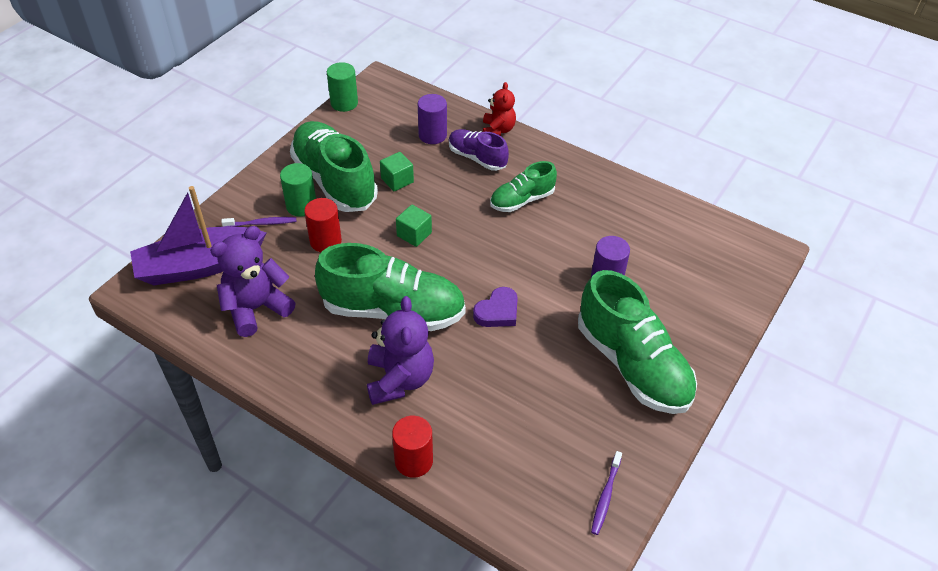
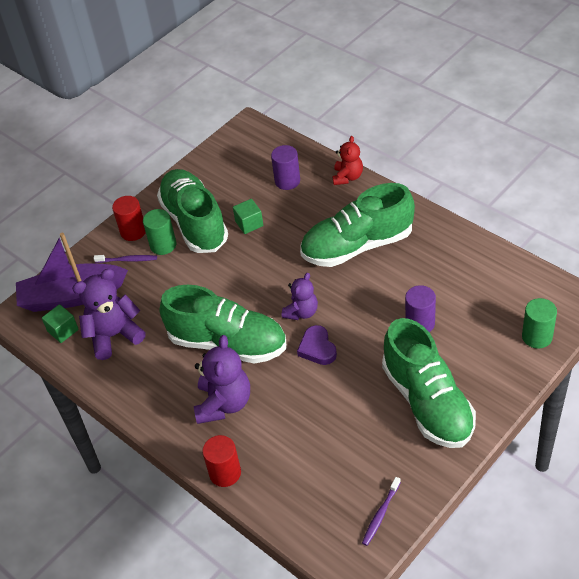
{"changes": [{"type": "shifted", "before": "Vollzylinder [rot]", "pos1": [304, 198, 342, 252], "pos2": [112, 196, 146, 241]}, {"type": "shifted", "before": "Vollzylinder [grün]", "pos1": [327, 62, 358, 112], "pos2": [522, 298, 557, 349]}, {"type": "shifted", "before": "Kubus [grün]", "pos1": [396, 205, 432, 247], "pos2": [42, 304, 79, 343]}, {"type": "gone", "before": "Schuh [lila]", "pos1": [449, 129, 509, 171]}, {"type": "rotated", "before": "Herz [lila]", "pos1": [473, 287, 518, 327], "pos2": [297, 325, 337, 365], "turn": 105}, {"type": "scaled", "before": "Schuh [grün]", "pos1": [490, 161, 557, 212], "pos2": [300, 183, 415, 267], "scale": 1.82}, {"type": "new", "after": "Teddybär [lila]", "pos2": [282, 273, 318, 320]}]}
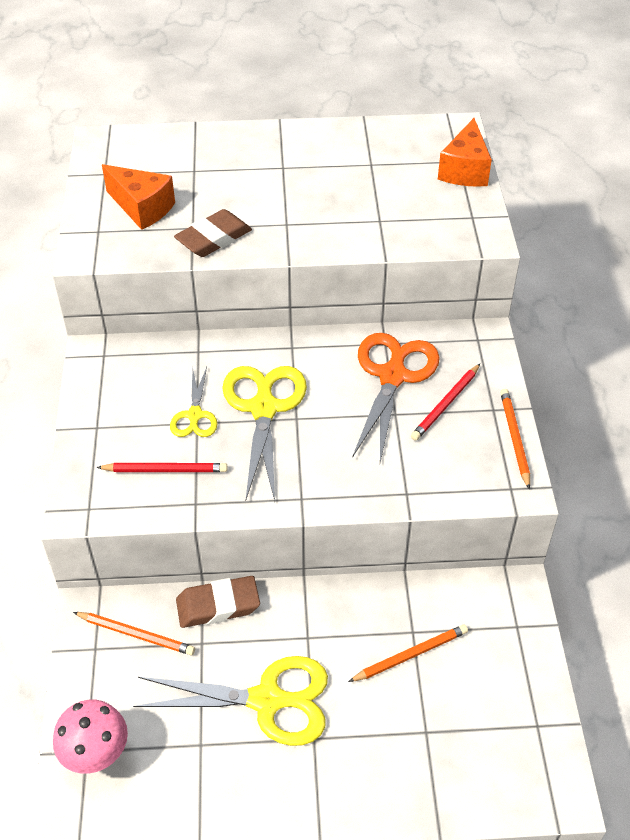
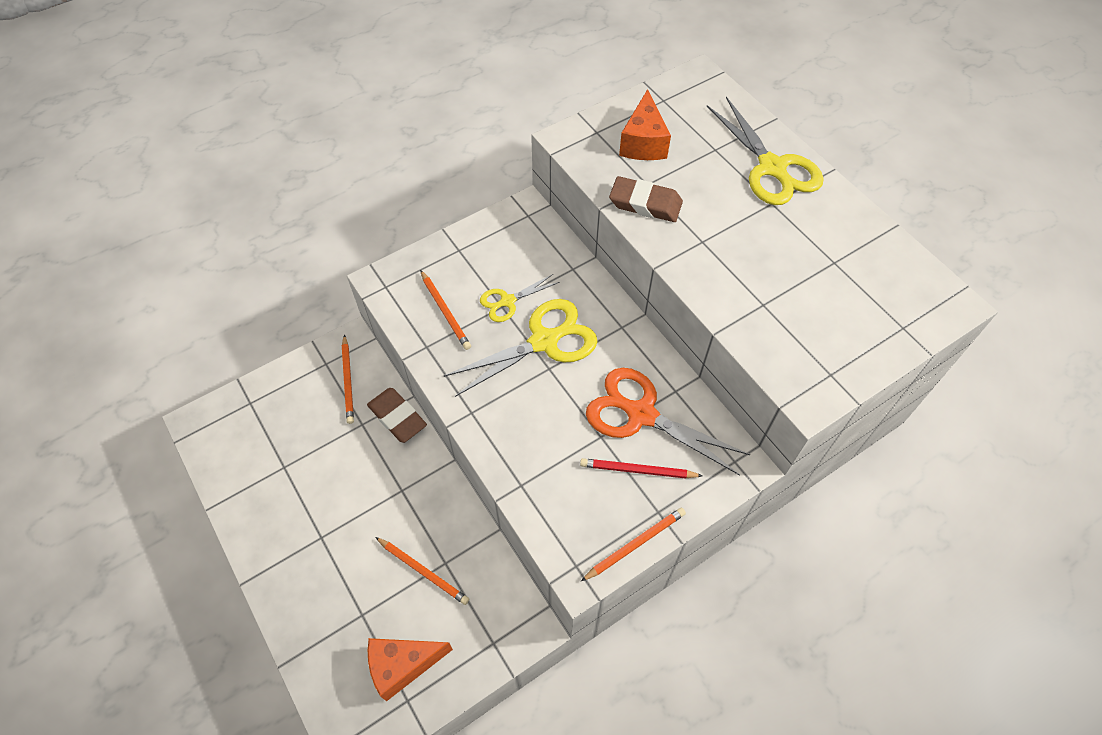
{"changes": [{"type": "gone", "before": "Pilz [rosa]", "pos1": [53, 699, 128, 774]}, {"type": "repainted", "before": "Bleistift [rot]", "after": "Bleistift [orange]", "pos1": [96, 463, 228, 472], "pos2": [420, 270, 471, 350]}, {"type": "shifted", "before": "Schere [gelb]", "pos1": [133, 656, 328, 746], "pos2": [707, 96, 824, 205]}, {"type": "rotated", "before": "Schere [orange]", "pos1": [352, 333, 440, 463], "pos2": [586, 368, 751, 476], "turn": -135}, {"type": "shifted", "before": "Käse [orange]", "pos1": [438, 118, 492, 187], "pos2": [368, 638, 453, 701]}]}
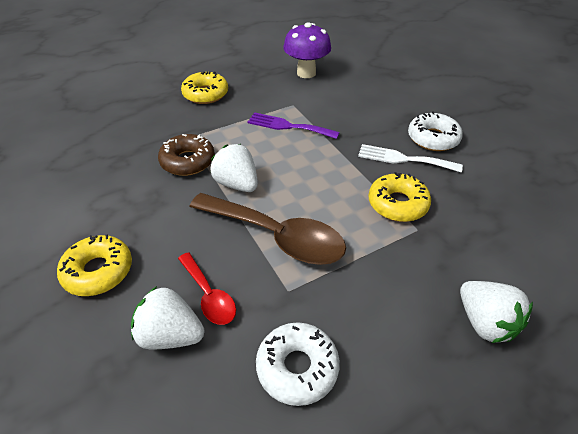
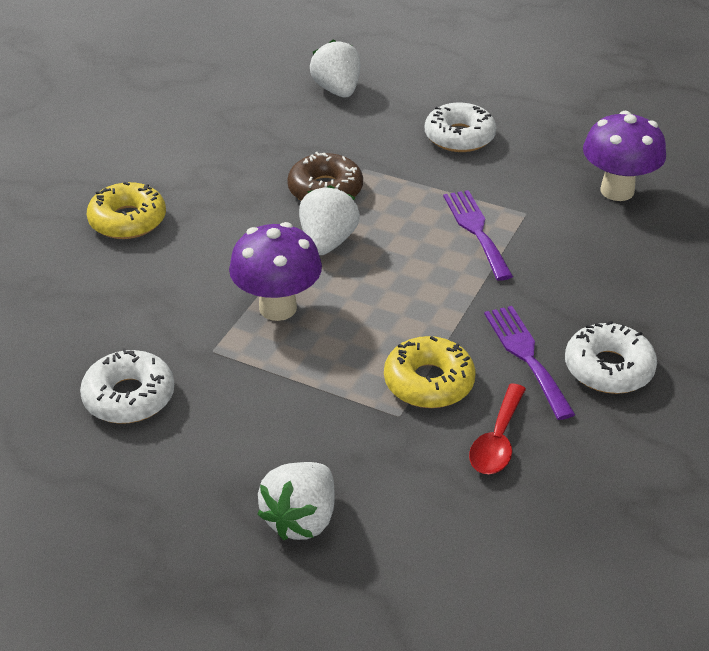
{"changes": [{"type": "shifted", "before": "Erdbeere [weiß]", "pos1": [131, 286, 205, 349], "pos2": [310, 39, 360, 98]}, {"type": "shifted", "before": "Löffel [rot]", "pos1": [178, 252, 236, 325], "pos2": [469, 384, 526, 474]}, {"type": "repainted", "before": "Donut [gelb]", "after": "Donut [weiß]", "pos1": [181, 71, 228, 104], "pos2": [425, 103, 496, 152]}, {"type": "swapped", "before": "Löffel [braun]", "after": "Pilz [lila]", "pos1": [189, 193, 346, 265], "pos2": [229, 222, 322, 321]}, {"type": "repainted", "before": "Gabel [weiß]", "after": "Gabel [lila]", "pos1": [358, 144, 463, 172], "pos2": [484, 306, 576, 420]}]}
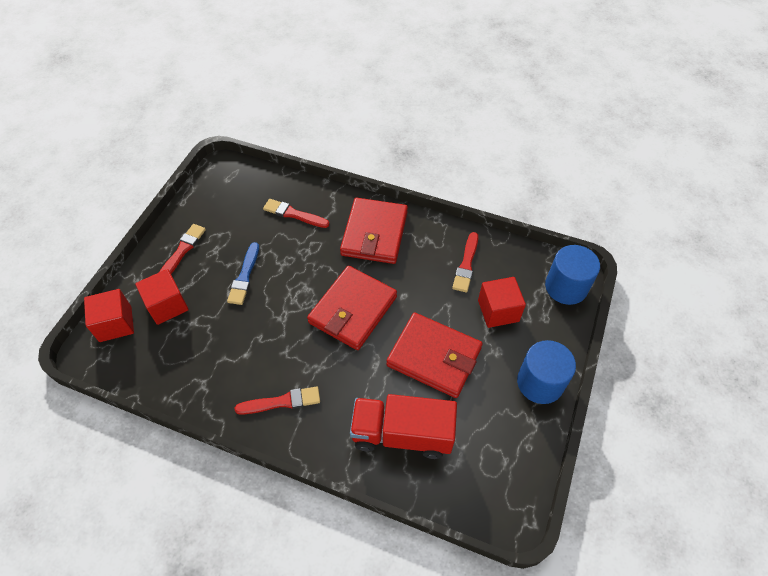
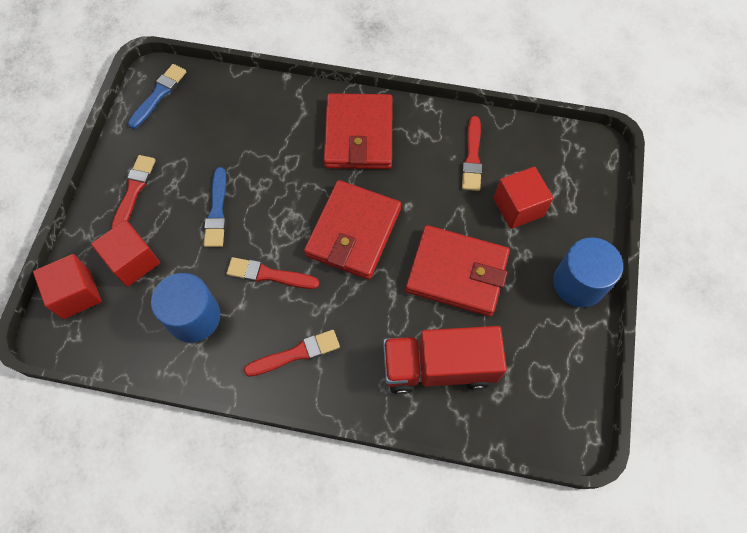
{"changes": [{"type": "shifted", "before": "Pinsel [rot]", "pos1": [263, 199, 329, 228], "pos2": [227, 257, 319, 289]}, {"type": "shifted", "before": "Vollzylinder [blau]", "pos1": [545, 245, 600, 305], "pos2": [151, 273, 221, 343]}, {"type": "new", "after": "Pinsel [blau]", "pos2": [128, 64, 186, 129]}]}
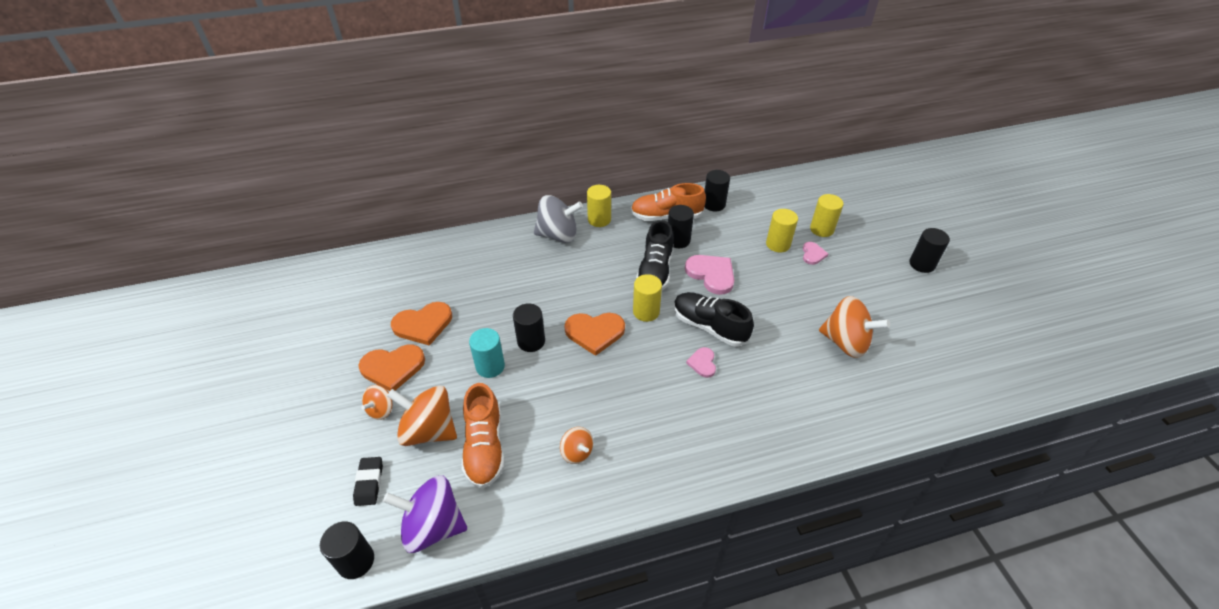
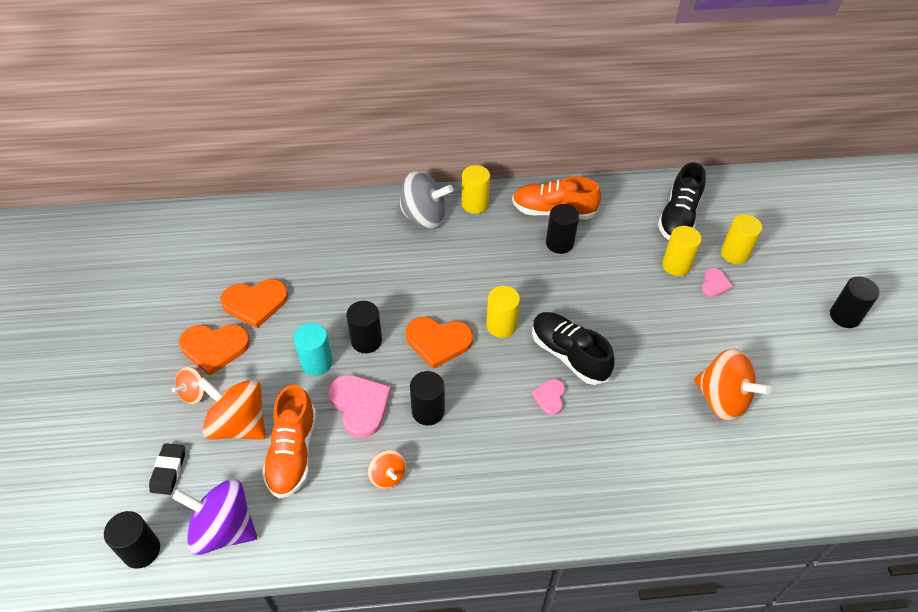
{"changes": [{"type": "shifted", "before": "Schuh [schwarz]", "pos1": [636, 220, 673, 291], "pos2": [658, 162, 706, 240]}, {"type": "shifted", "before": "Herz [rosa]", "pos1": [685, 255, 734, 295], "pos2": [328, 375, 391, 438]}, {"type": "shifted", "before": "Vollzylinder [schwarz]", "pos1": [704, 170, 730, 212], "pos2": [410, 371, 445, 425]}]}
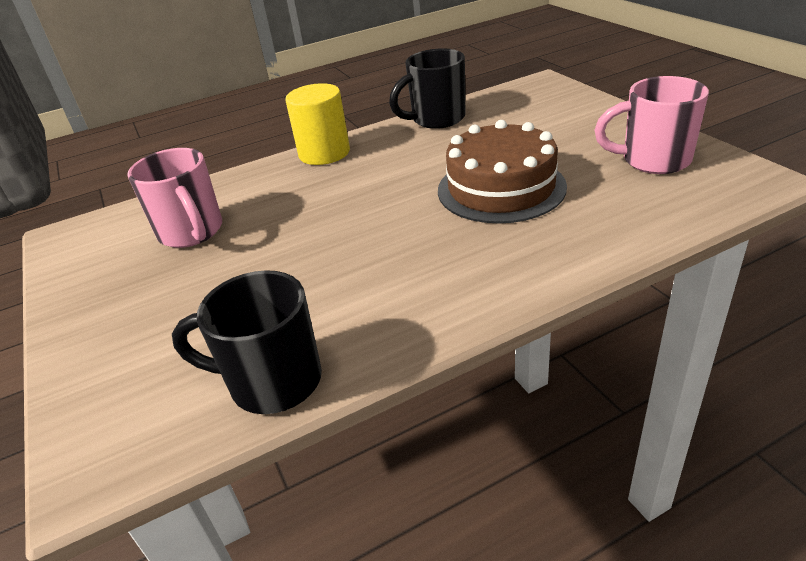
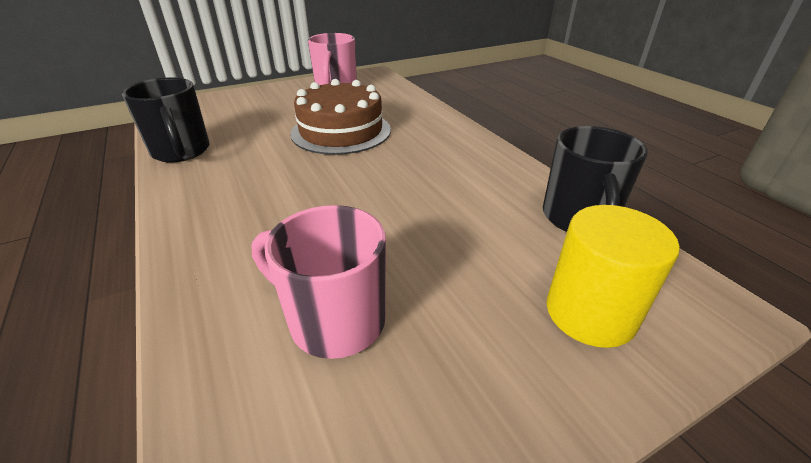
{"changes": [{"type": "rotated", "before": "Tasse [rosa]", "pos1": [127, 148, 222, 248], "pos2": [252, 205, 386, 359], "turn": -120}, {"type": "shifted", "before": "Vollzylinder [gelb]", "pos1": [285, 83, 350, 165], "pos2": [547, 205, 680, 348]}]}
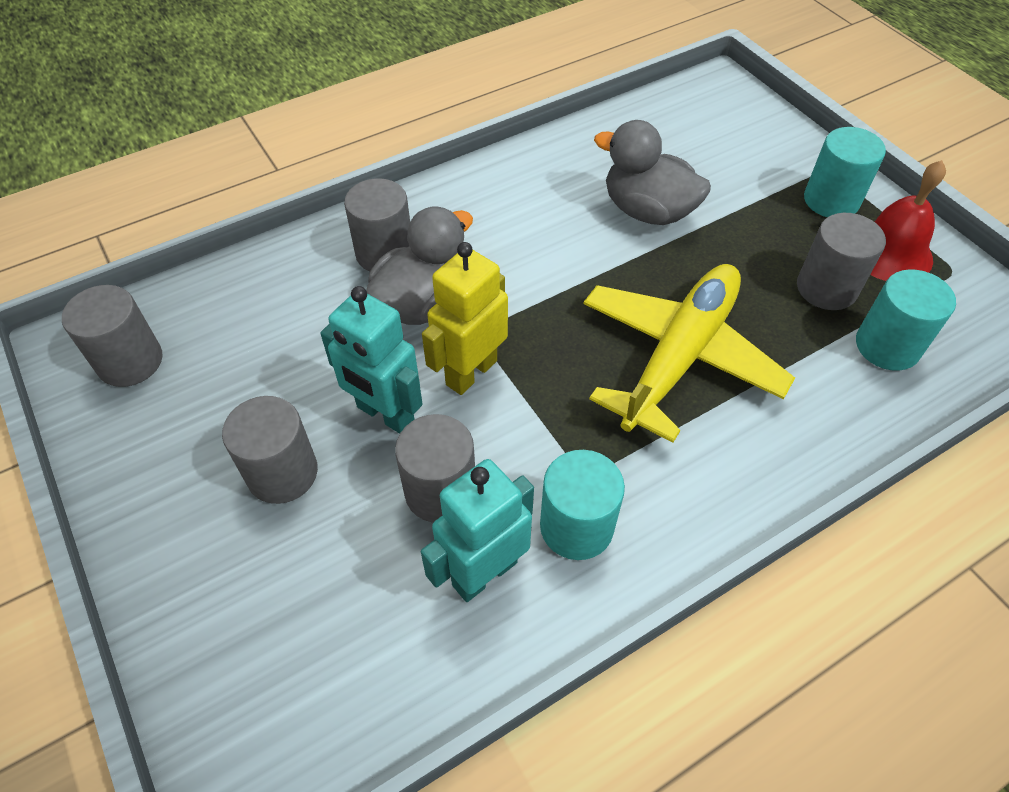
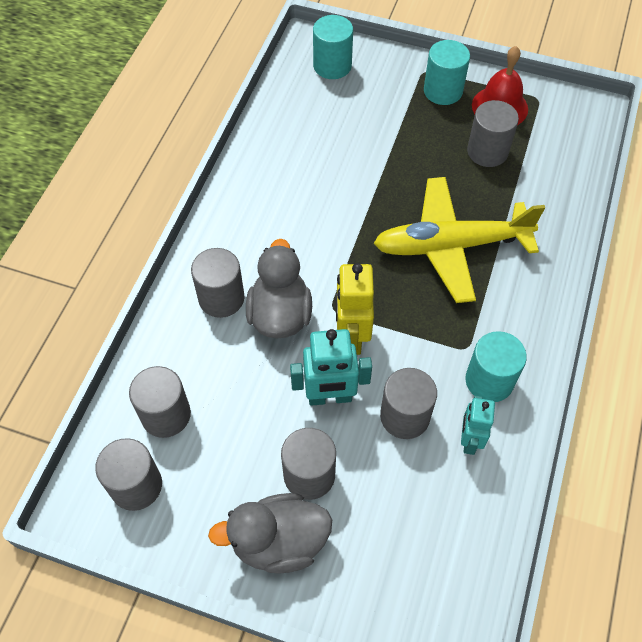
{"changes": [{"type": "scaled", "before": "Roboter [türkis]", "pos1": [421, 459, 534, 602], "pos2": [461, 396, 495, 455], "scale": 0.66}, {"type": "rotated", "before": "Flugzeug [gelb]", "pos1": [583, 264, 795, 443], "pos2": [374, 177, 545, 303], "turn": -90}, {"type": "shifted", "before": "Ente [grau]", "pos1": [594, 120, 711, 225], "pos2": [208, 493, 332, 574]}, {"type": "shifted", "before": "Vollzylinder [türkis]", "pos1": [856, 269, 956, 371], "pos2": [313, 15, 353, 79]}, {"type": "new", "after": "Vollzylinder [grau]", "pos2": [129, 366, 191, 438]}]}
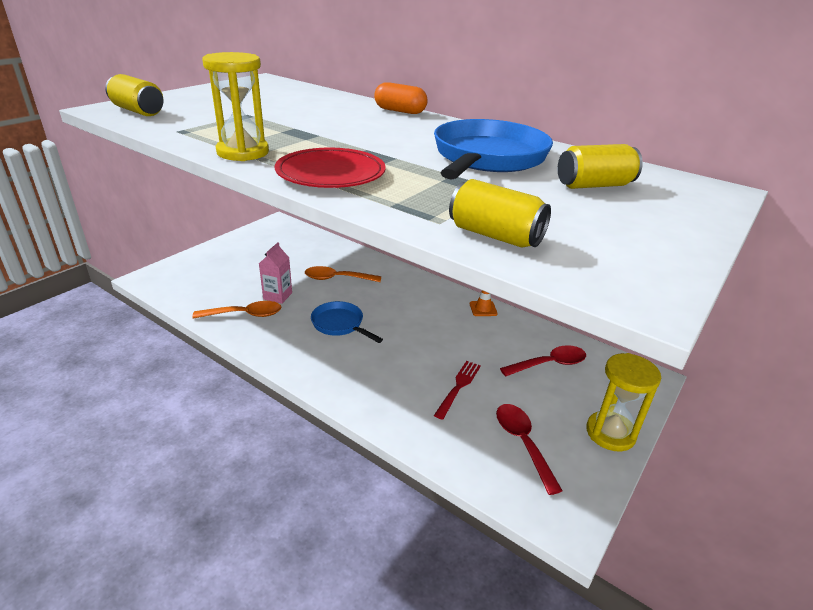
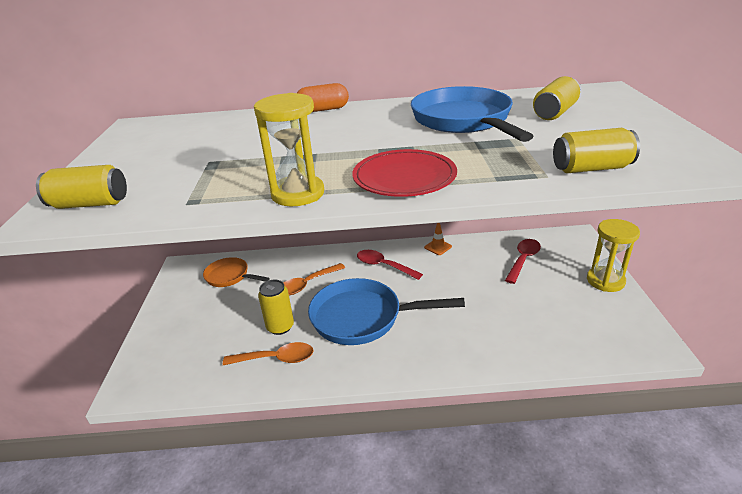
{"changes": [{"type": "rotated", "before": "Löffel [orange]", "pos1": [192, 301, 282, 319], "pos2": [223, 342, 313, 365], "turn": 45}, {"type": "swapped", "before": "Getränkekarton [rosa]", "after": "Dose [gelb]", "pos1": [259, 242, 292, 304], "pos2": [258, 280, 294, 335]}, {"type": "scaled", "before": "Pfanne [blau]", "pos1": [311, 301, 383, 343], "pos2": [308, 278, 465, 345], "scale": 1.8}, {"type": "gone", "before": "Gabel [rot]", "pos1": [434, 361, 481, 420]}, {"type": "shifted", "before": "Löffel [rot]", "pos1": [496, 404, 563, 495], "pos2": [357, 250, 423, 280]}, {"type": "new", "after": "Pfanne [orange]", "pos2": [203, 257, 270, 287]}]}
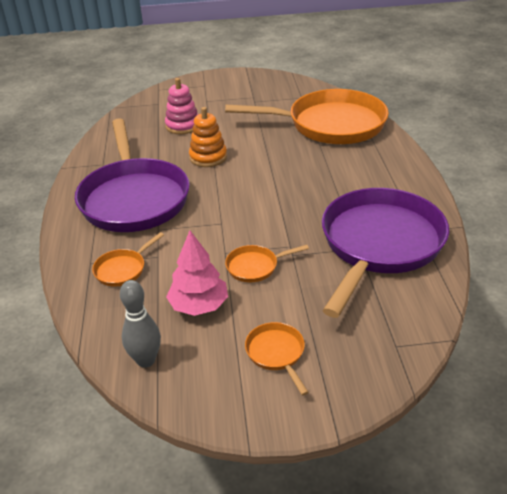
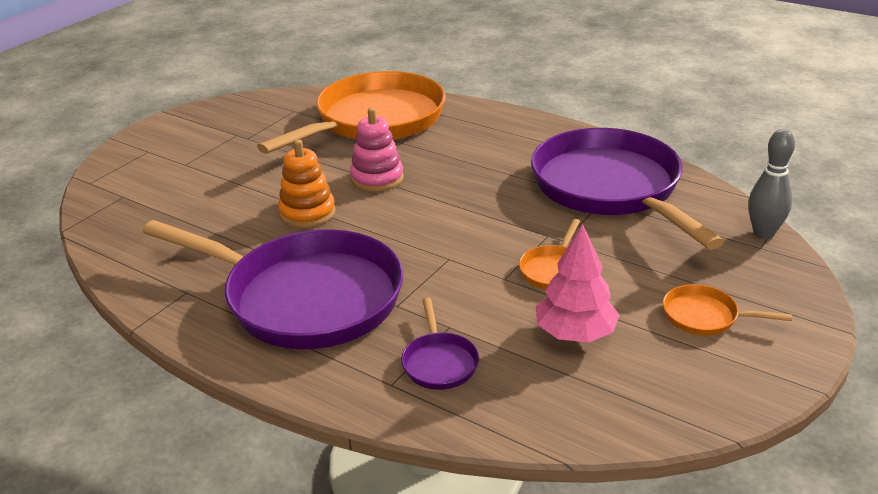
{"changes": [{"type": "repainted", "before": "Pfanne [orange]", "after": "Pfanne [lila]", "pos1": [92, 232, 164, 287], "pos2": [401, 298, 479, 390]}, {"type": "shifted", "before": "Bowlingkegel [grau]", "pos1": [120, 280, 161, 368], "pos2": [748, 129, 795, 239]}, {"type": "shifted", "before": "Stapelspielzeug [rosa]", "pos1": [165, 78, 198, 134], "pos2": [350, 108, 404, 192]}]}
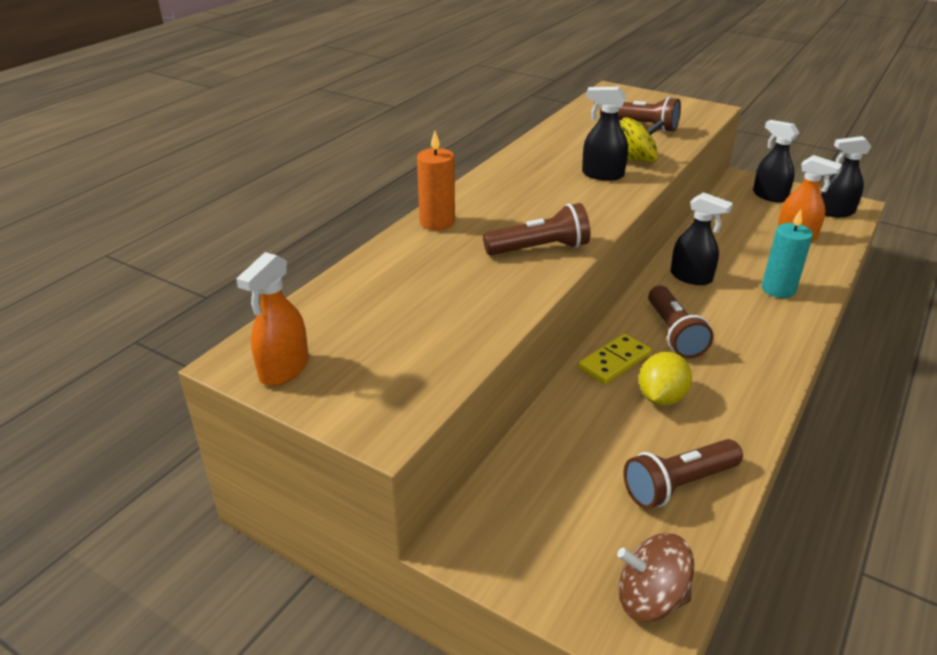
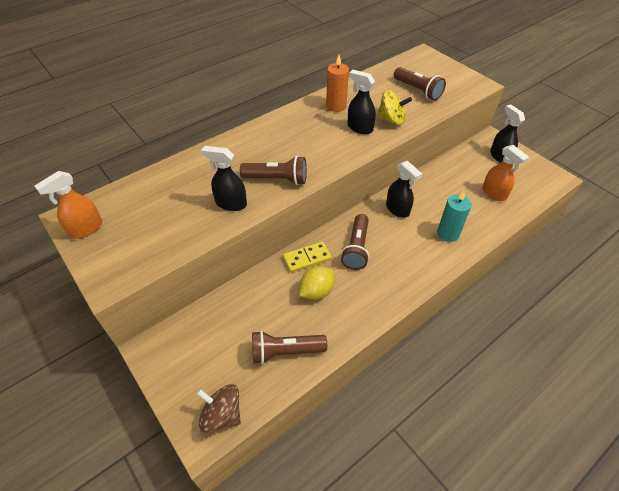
{"changes": [{"type": "shifted", "before": "Kerze [orange]", "pos1": [417, 131, 455, 230], "pos2": [326, 55, 349, 112]}, {"type": "shifted", "before": "Sprühflasche [schwarz]", "pos1": [821, 136, 872, 217], "pos2": [201, 146, 247, 211]}]}
